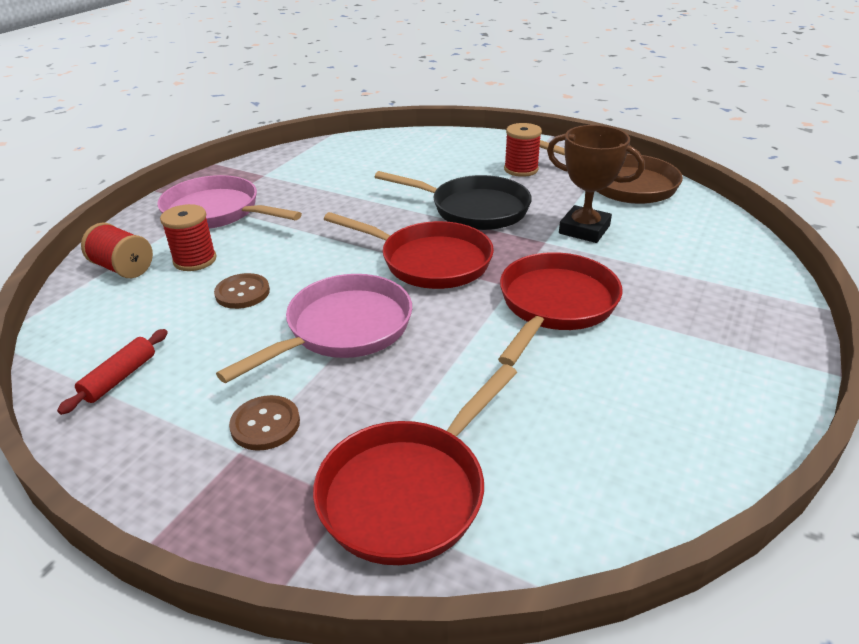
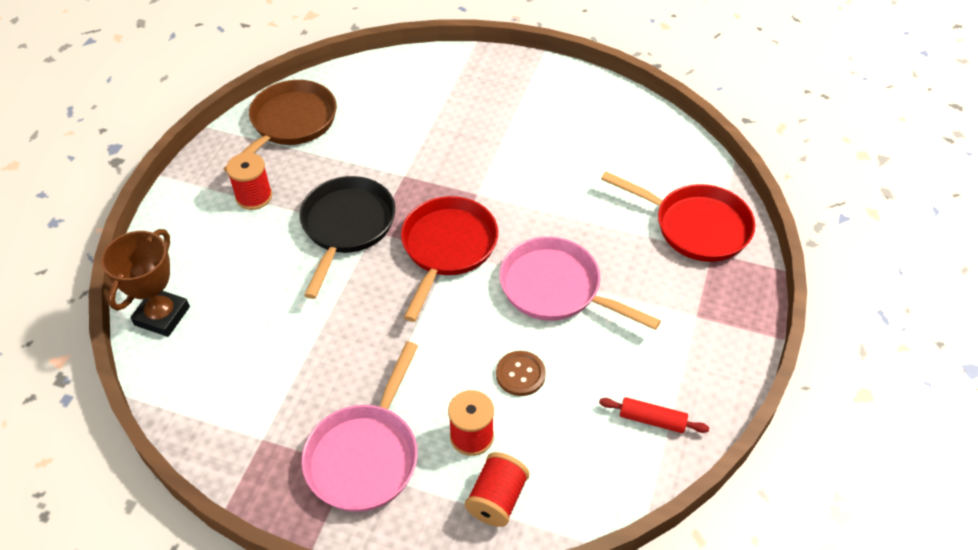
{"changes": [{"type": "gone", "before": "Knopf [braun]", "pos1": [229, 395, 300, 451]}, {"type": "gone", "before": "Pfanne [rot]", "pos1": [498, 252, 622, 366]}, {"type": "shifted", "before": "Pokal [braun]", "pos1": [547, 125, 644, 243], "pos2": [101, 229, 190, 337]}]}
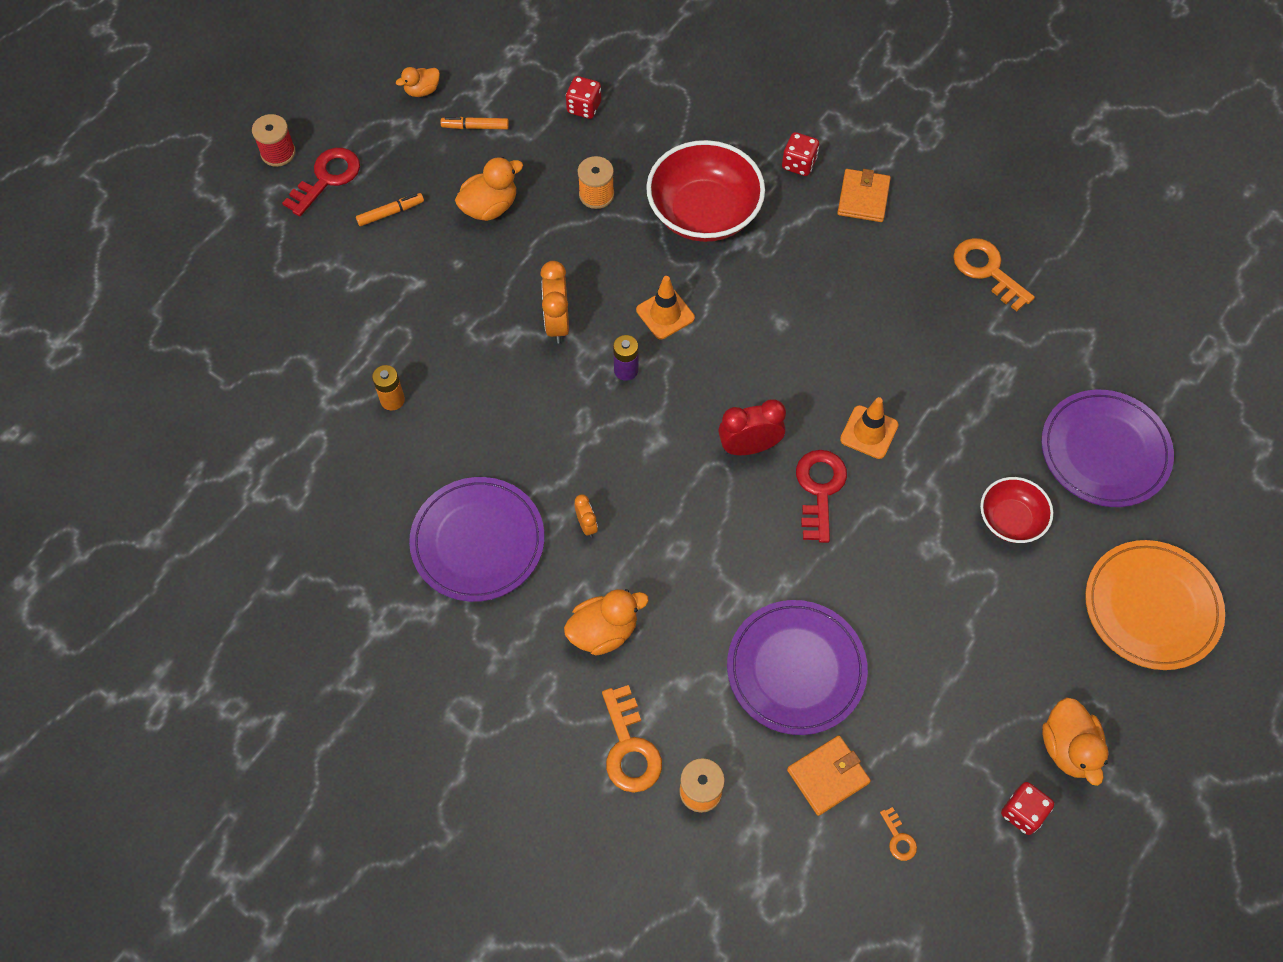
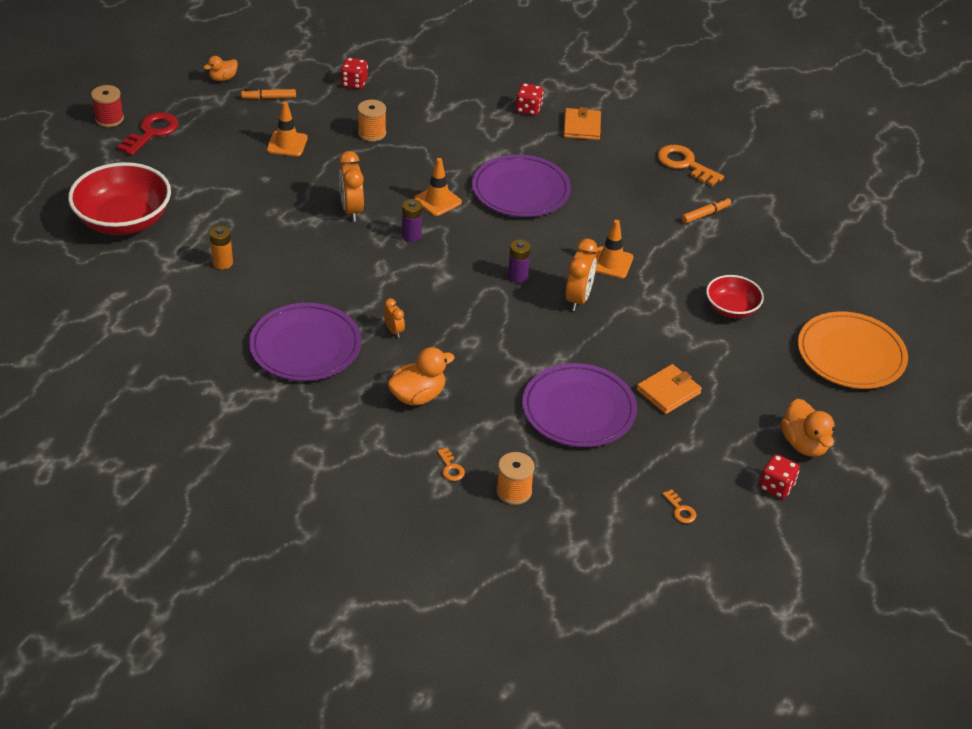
{"changes": [{"type": "shifted", "before": "Filzstift [orange]", "pos1": [356, 193, 424, 226], "pos2": [681, 197, 731, 223]}, {"type": "swapped", "before": "Ente [orange]", "after": "Leitkegel [orange]", "pos1": [455, 157, 523, 221], "pos2": [267, 101, 308, 156]}, {"type": "scaled", "before": "Schlüssel [orange]", "pos1": [602, 685, 662, 793], "pos2": [437, 448, 465, 481], "scale": 0.48}, {"type": "shifted", "before": "Schüssel [rot]", "pos1": [646, 140, 765, 242], "pos2": [68, 162, 171, 235]}, {"type": "swapped", "before": "Wecker [rot]", "after": "Batterie [lila]", "pos1": [718, 399, 786, 455], "pos2": [508, 239, 531, 283]}, {"type": "shifted", "before": "Geldbörse [orange]", "pos1": [787, 735, 871, 816], "pos2": [637, 364, 702, 414]}, {"type": "swapped", "before": "Schlüssel [rot]", "after": "Wecker [orange]", "pos1": [796, 450, 847, 543], "pos2": [565, 239, 598, 311]}, {"type": "shifted", "before": "Teller [lila]", "pos1": [1041, 390, 1174, 507], "pos2": [472, 154, 571, 217]}]}
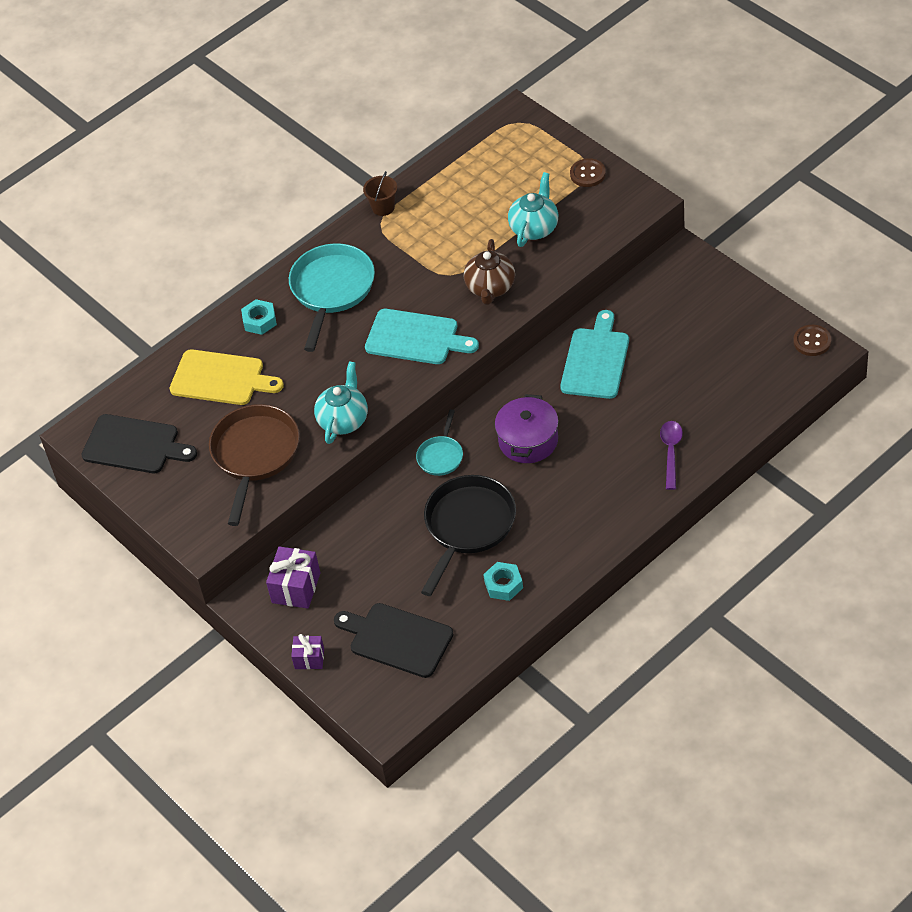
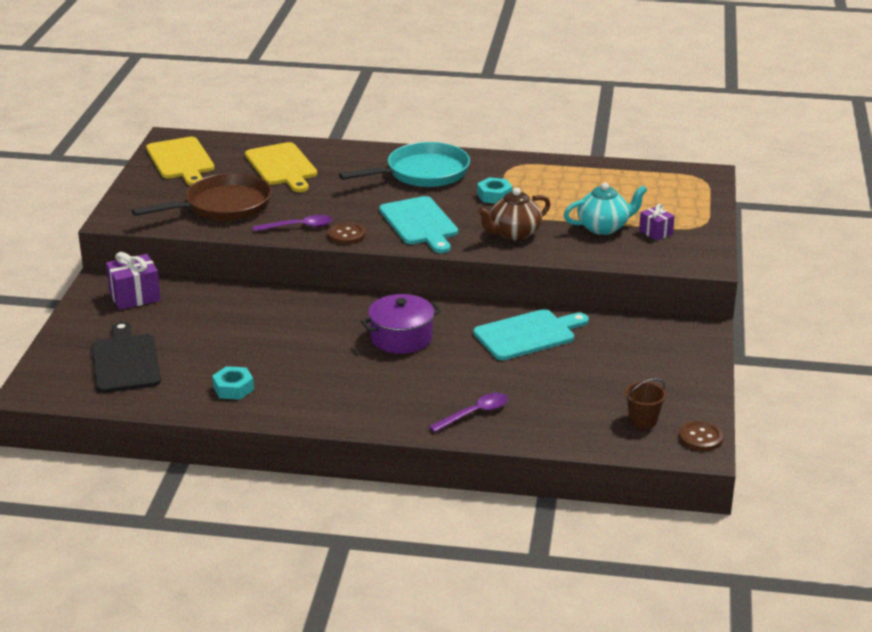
{"changes": [{"type": "repainted", "before": "Schneidebrett [schwarz]", "after": "Schneidebrett [gelb]", "pos1": [81, 414, 197, 473], "pos2": [146, 136, 214, 186]}, {"type": "shifted", "before": "Sechskantmutter [türkis]", "pos1": [241, 299, 277, 335], "pos2": [477, 177, 513, 203]}, {"type": "shifted", "before": "Geschenk [lila]", "pos1": [291, 634, 324, 669], "pos2": [639, 204, 675, 241]}, {"type": "swapped", "before": "Teekanne [türkis]", "after": "Löffel [lila]", "pos1": [314, 361, 368, 444], "pos2": [253, 215, 332, 232]}, {"type": "shifted", "before": "Eimer [braun]", "pos1": [363, 171, 397, 216], "pos2": [625, 378, 666, 429]}, {"type": "gone", "before": "Pfanne [türkis]", "pos1": [416, 409, 463, 476]}, {"type": "gone", "before": "Pfanne [schwarz]", "pos1": [421, 475, 516, 596]}, {"type": "shifted", "before": "Knopf [braun]", "pos1": [570, 158, 606, 187], "pos2": [328, 222, 365, 245]}]}
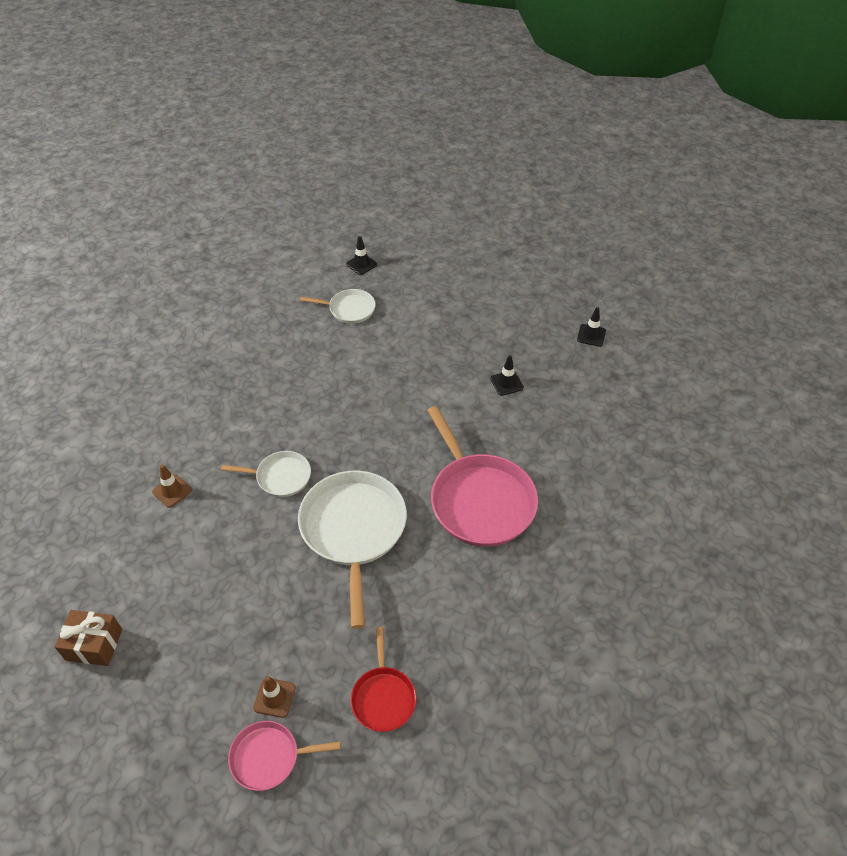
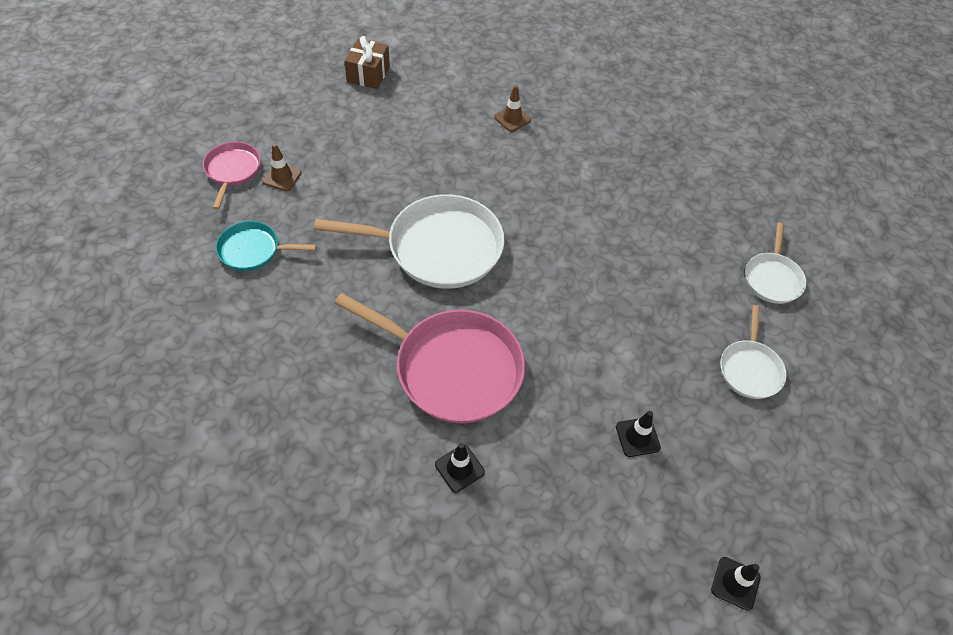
{"changes": [{"type": "shifted", "before": "Pfanne [weiß]", "pos1": [221, 451, 311, 497], "pos2": [720, 305, 786, 399]}, {"type": "shifted", "before": "Leitkegel [schwarz]", "pos1": [346, 236, 377, 275], "pos2": [435, 443, 485, 492]}, {"type": "repainted", "before": "Pfanne [rot]", "after": "Pfanne [türkis]", "pos1": [351, 627, 416, 732], "pos2": [216, 221, 316, 271]}, {"type": "rotated", "before": "Pfanne [rosa]", "pos1": [427, 406, 538, 547], "pos2": [335, 293, 525, 424], "turn": -135}]}
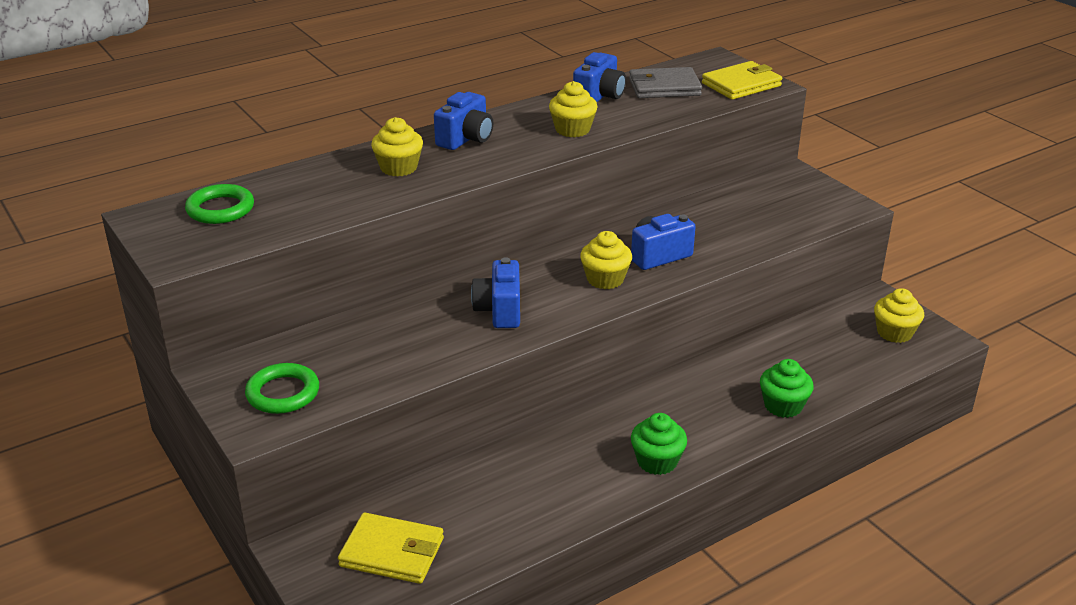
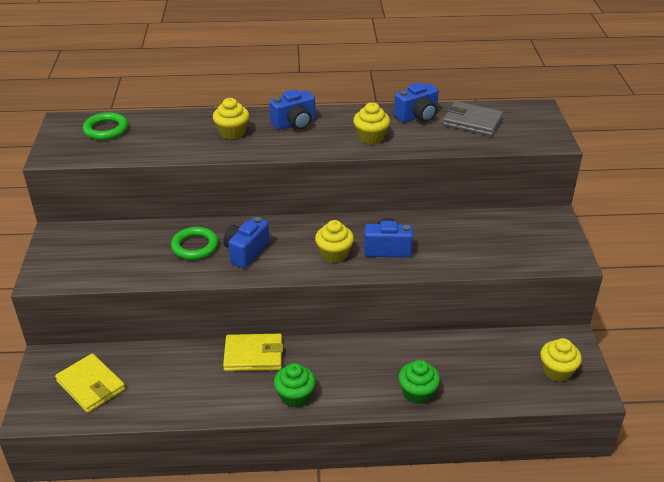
{"changes": [{"type": "shifted", "before": "Ring [grün]", "pos1": [245, 363, 319, 414], "pos2": [171, 227, 218, 260]}, {"type": "shifted", "before": "Geldbörse [gelb]", "pos1": [702, 61, 782, 100], "pos2": [223, 334, 283, 371]}]}
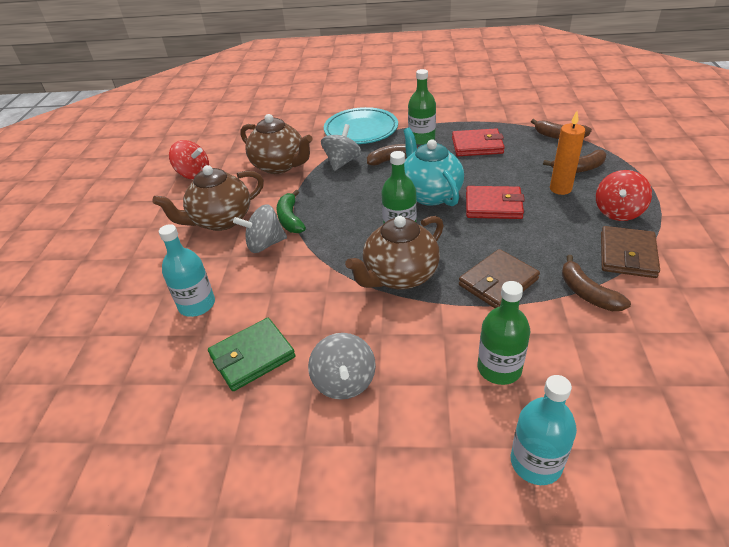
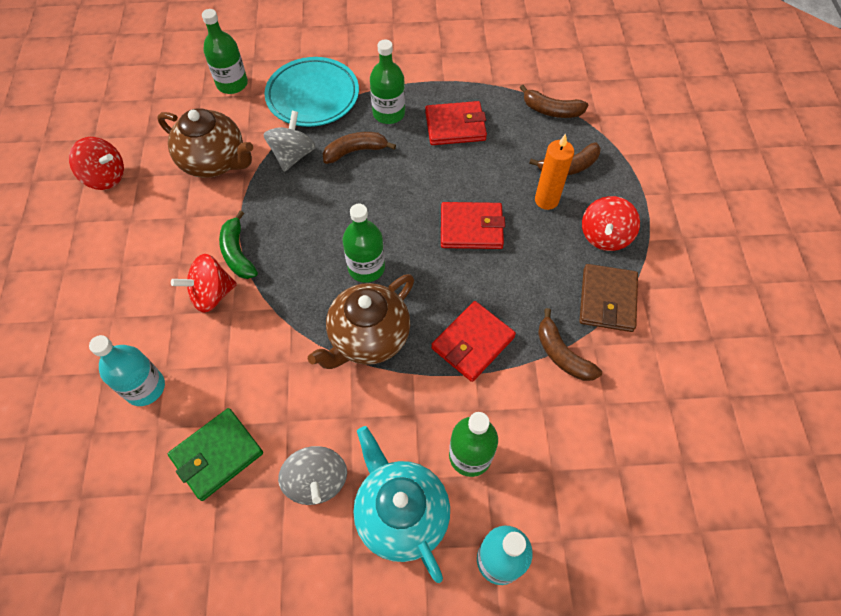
{"changes": [{"type": "gone", "before": "Teekanne [braun]", "pos1": [152, 165, 264, 231]}, {"type": "repainted", "before": "Kreisel [grau]", "after": "Kreisel [rot]", "pos1": [233, 204, 287, 253], "pos2": [171, 254, 237, 313]}, {"type": "shifted", "before": "Teekanne [türkis]", "pos1": [403, 128, 464, 206], "pos2": [353, 426, 450, 583]}, {"type": "repainted", "before": "Geldbörse [braun]", "after": "Geldbörse [rot]", "pos1": [459, 249, 540, 308], "pos2": [431, 301, 516, 382]}, {"type": "new", "after": "Flasche [grün]", "pos2": [202, 9, 248, 94]}]}
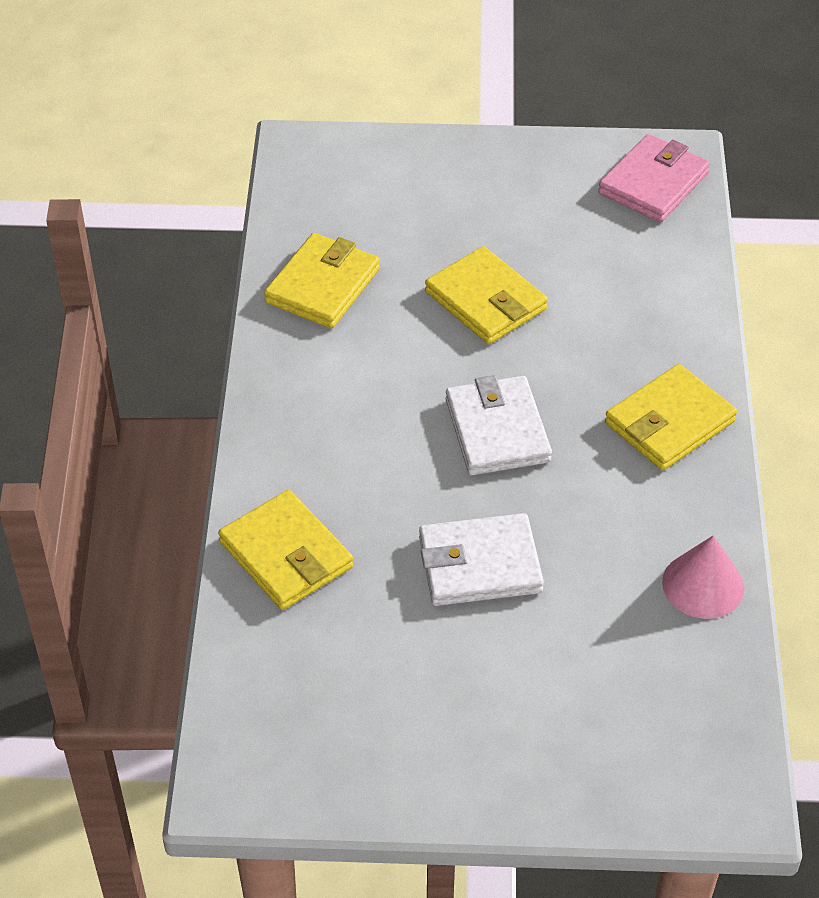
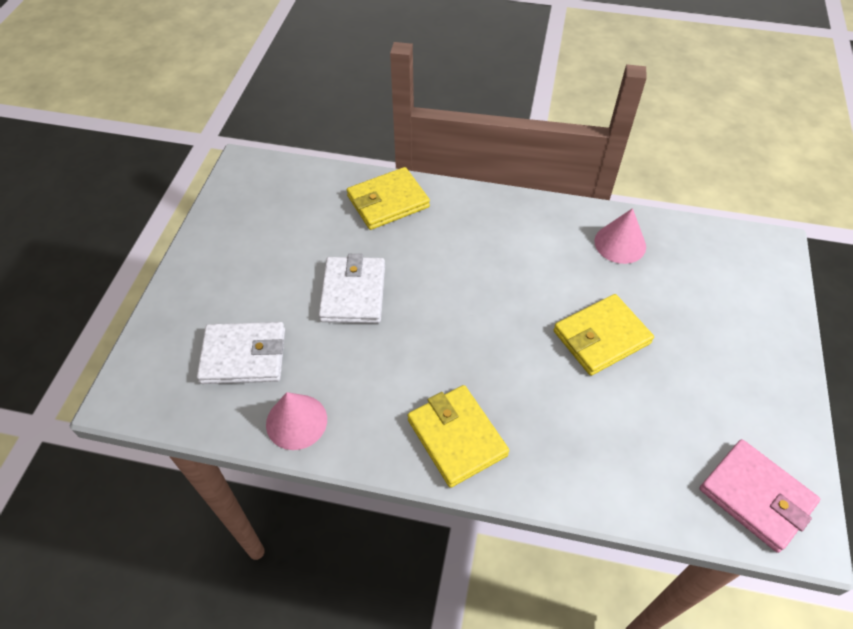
{"changes": [{"type": "swapped", "before": "Geldbörse [gelb]", "after": "Kegel [rosa]", "pos1": [264, 233, 380, 328], "pos2": [594, 208, 646, 264]}, {"type": "shifted", "before": "Geldbörse [weiß]", "pos1": [446, 375, 552, 475], "pos2": [197, 322, 285, 384]}]}
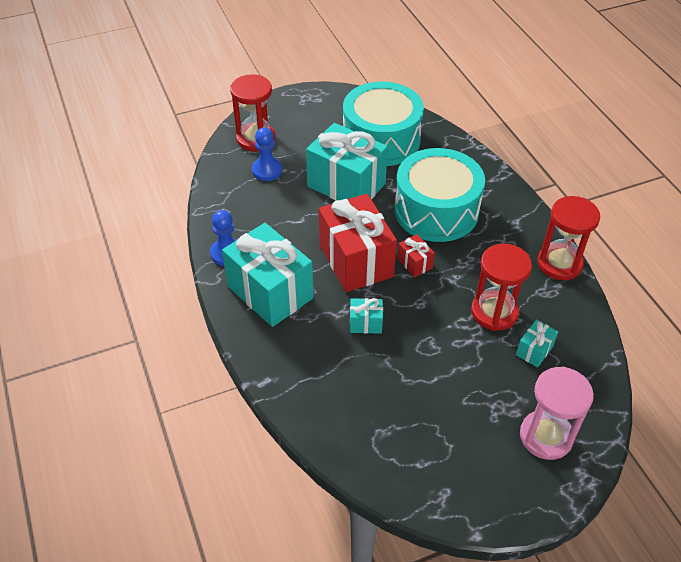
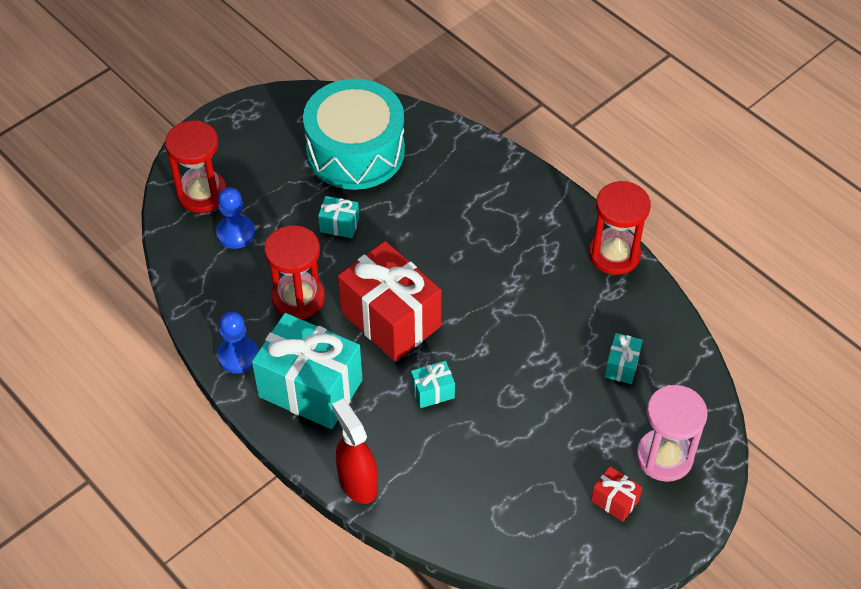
{"changes": [{"type": "scaled", "before": "Geschenk [türkis]", "pos1": [306, 123, 388, 200], "pos2": [318, 196, 359, 238], "scale": 0.43}, {"type": "gone", "before": "Trommel [türkis]", "pos1": [394, 148, 485, 242]}, {"type": "shifted", "before": "Geschenk [rot]", "pos1": [397, 234, 435, 277], "pos2": [591, 466, 642, 522]}, {"type": "shifted", "before": "Sanduhr [rot]", "pos1": [471, 244, 532, 331], "pos2": [264, 225, 325, 320]}, {"type": "new", "after": "Sprühflasche [rot]", "pos2": [332, 399, 378, 504]}]}
